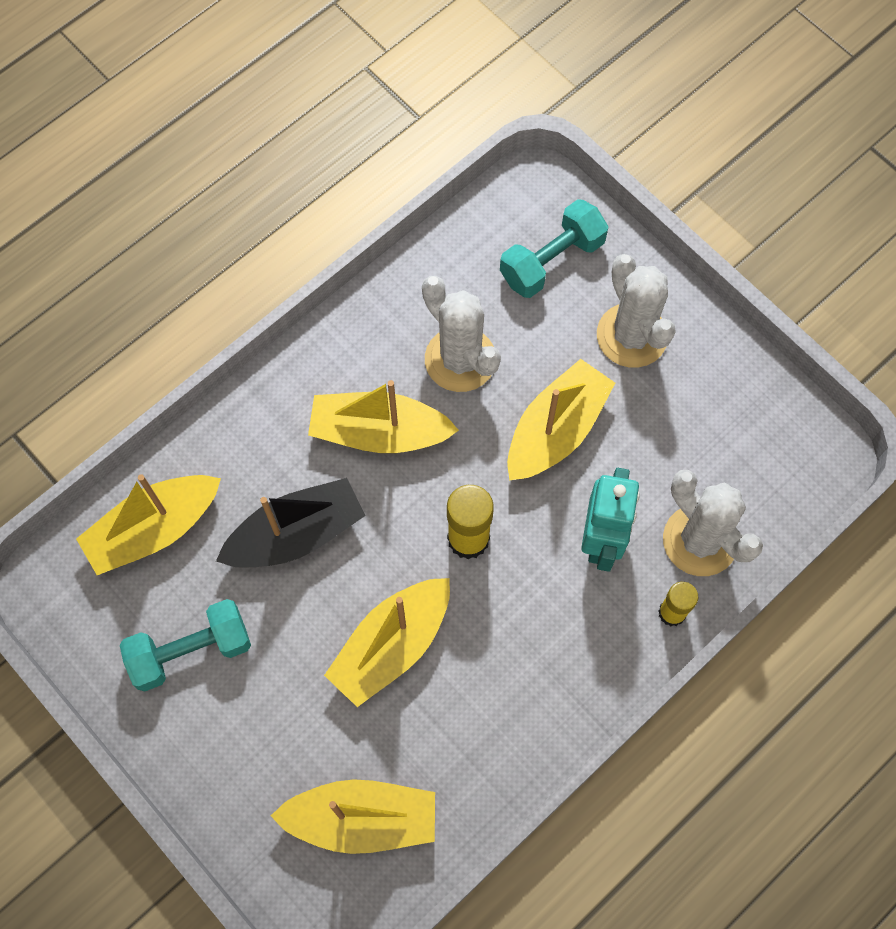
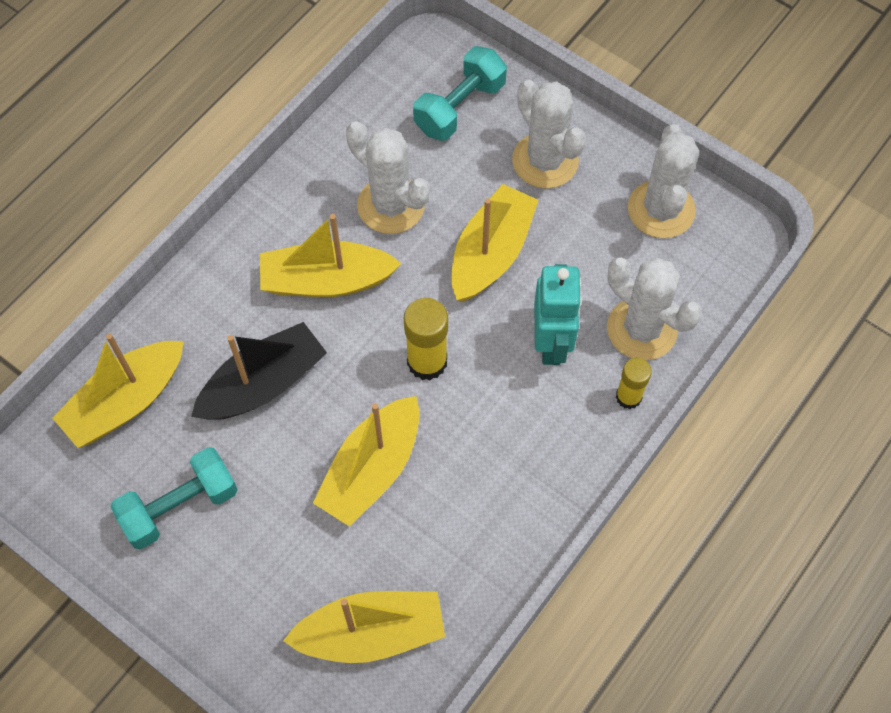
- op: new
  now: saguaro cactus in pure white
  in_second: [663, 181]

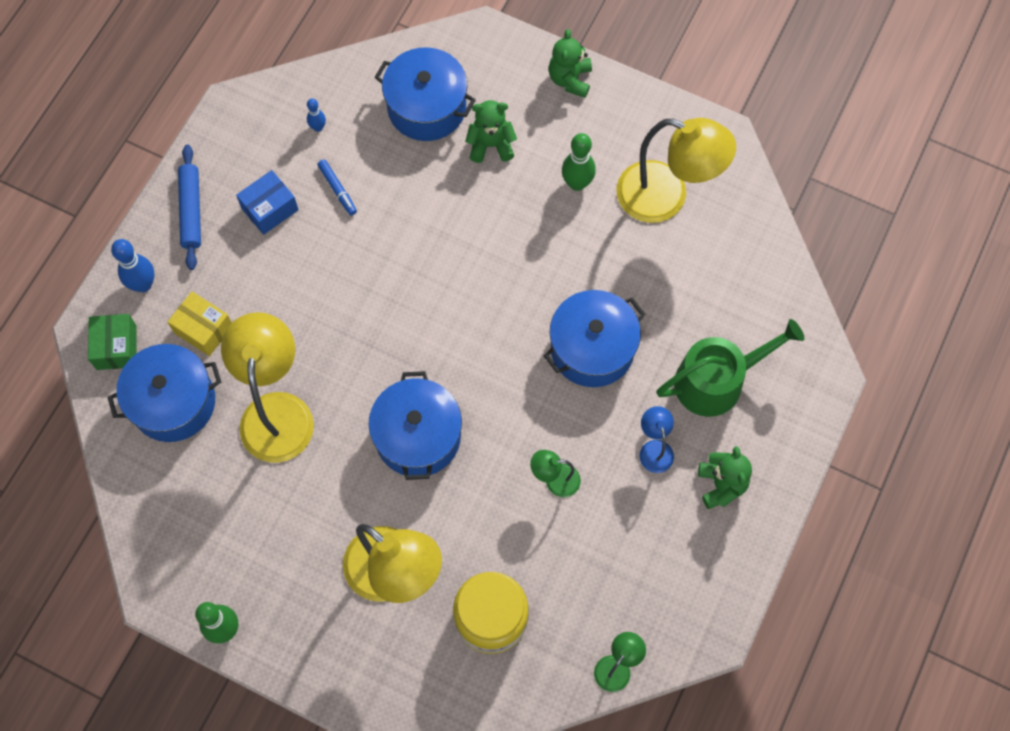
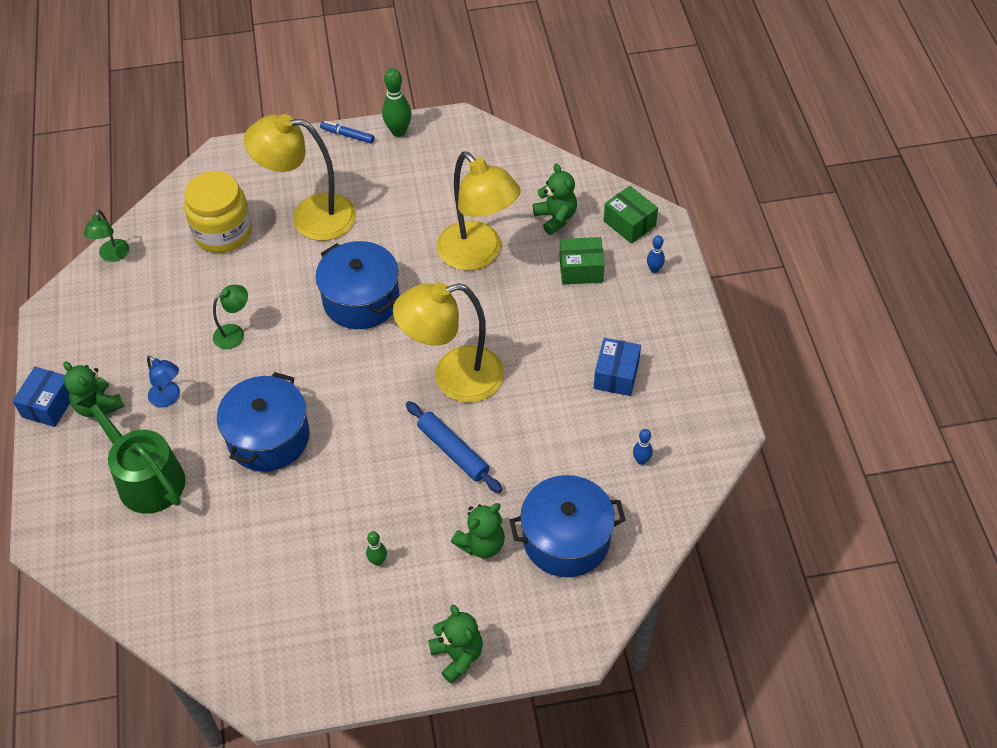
- op: new
  now: box in royal blue
  in_second: [41, 397]
- op: shifted
  was: rolling pin in royal blue
  in_first: [189, 207]
  in_second: [454, 447]
- op: shifted
  was: marker in royal blue
  in_first: [337, 187]
  in_second: [347, 132]
- op: shifted
  was: reading lamp in golden
  in_first: [676, 170]
  in_second: [448, 342]
- op: swapped
  was: cooking pot in royal blue
  now: teddy in leaf-green
  in_first: [164, 393]
  in_second: [555, 199]
- op: repainted
  was: box in golden
  now: box in leaf-green
  in_first: [199, 324]
  in_second: [582, 261]
- op: rotated
  was: watering pot in leaf-green
  in_first: [730, 368]
  in_second: [130, 452]
  clockwise: 105
- op: scaled
  was: tenpin in royal blue
  in_first: [133, 265]
  in_second: [656, 254]
  ratio: 0.57
- op: scaled
  was: tenpin in leaf-green
  in_first: [579, 162]
  in_second: [376, 548]
  ratio: 0.57

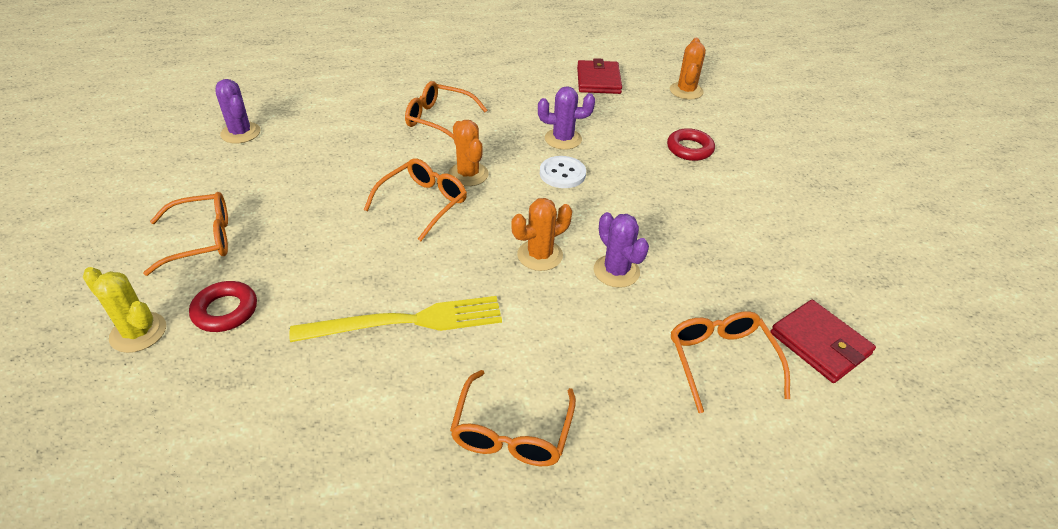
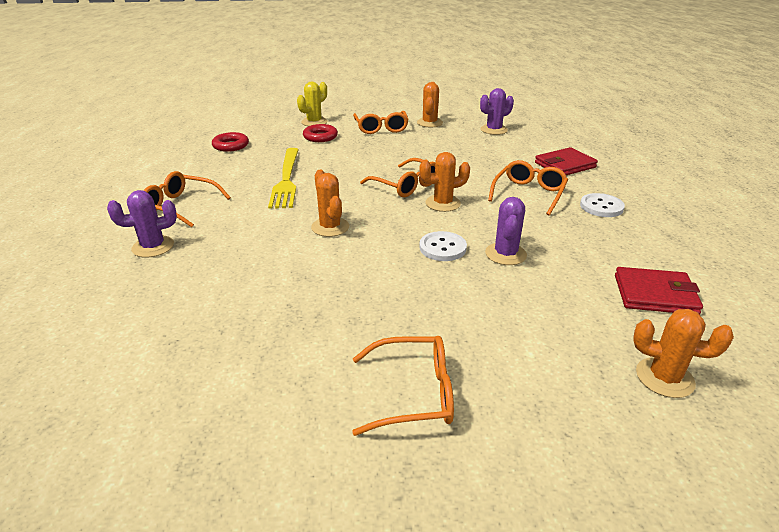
- op: new
  now: saguaro cactus in bright orange
  in_second: [430, 104]
- op: new
  now: sewing button in pure white
  in_second: [602, 205]
- op: shifted
  was: saguaro cactus in royal purple
  in_first: [621, 250]
  in_second: [142, 224]
- op: shifted
  was: hoop in scarlet
  in_first: [691, 144]
  in_second: [230, 142]
- op: shifted
  was: glasses in bright orange
  in_first: [730, 362]
  in_second: [403, 386]
- op: shifted
  was: card wallet in scarlet
  in_first: [823, 341]
  in_second: [566, 161]

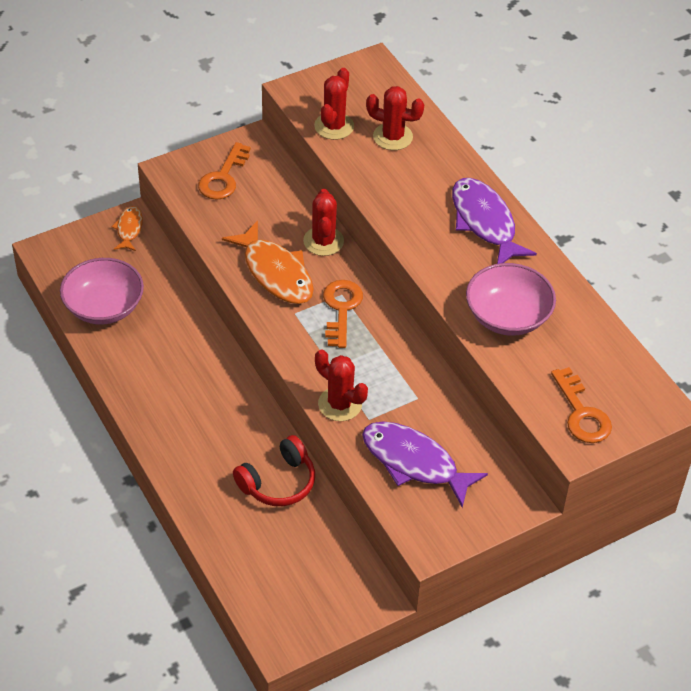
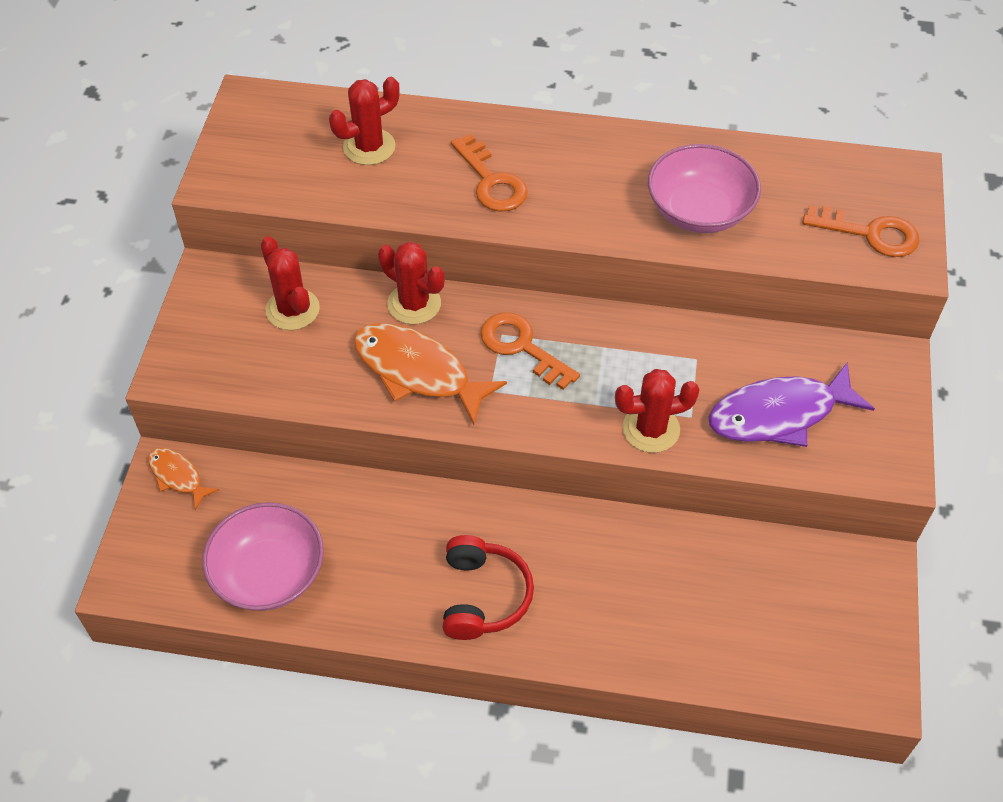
- op: gone
  was: fish in royal purple
  in_first: [494, 221]
- op: shifted
  was: key in bright orange
  in_first: [224, 171]
  in_second: [489, 173]
- op: shifted
  was: over-ear headphones in scarlet
  in_first: [274, 470]
  in_second: [488, 587]
- op: shifted
  was: saguaro cactus in scarlet
  in_first: [334, 104]
  in_second: [290, 283]
- op: rotated
  was: fish in bright orange
  in_first: [268, 262]
  in_second: [430, 374]
  clockwise: -150

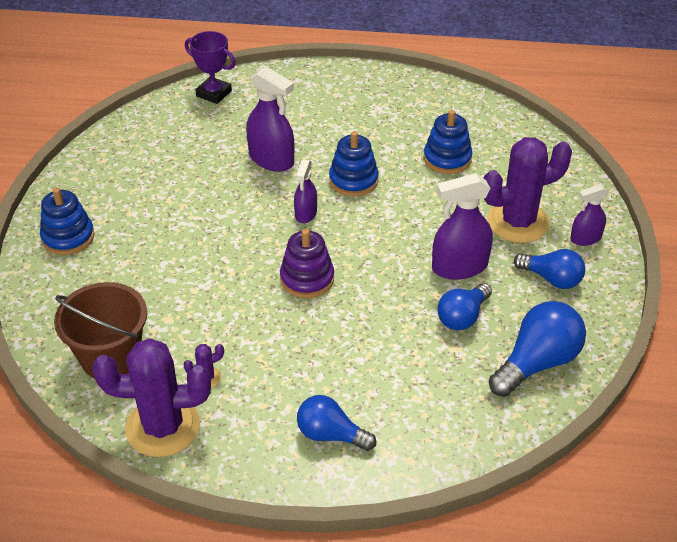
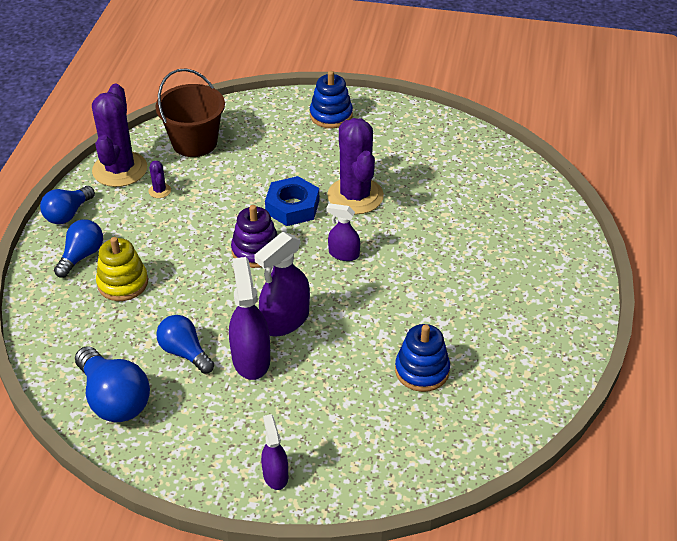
- op: gone
  was: award cup in royal purple
  in_first: [210, 67]
- op: gone
  was: stacking toy in royal blue
  in_first: [354, 163]
- op: new
  now: stacking toy in golden
  in_second: [122, 269]
- op: new
  now: nut in royal blue
  in_second: [292, 201]
- op: shifted
  was: spray cleaner in royal purple
  in_first: [270, 119]
  in_second: [282, 284]
- op: shifted
  was: saguaro cactus in royal purple
  in_first: [528, 190]
  in_second: [355, 166]
- op: shifted
  was: light bulb in royal blue
  in_first: [549, 269]
  in_second: [67, 205]

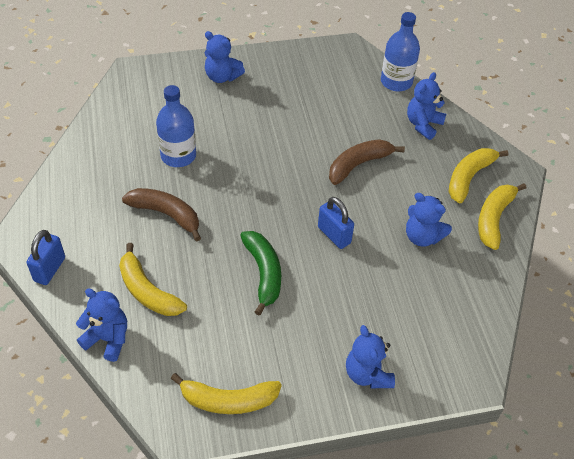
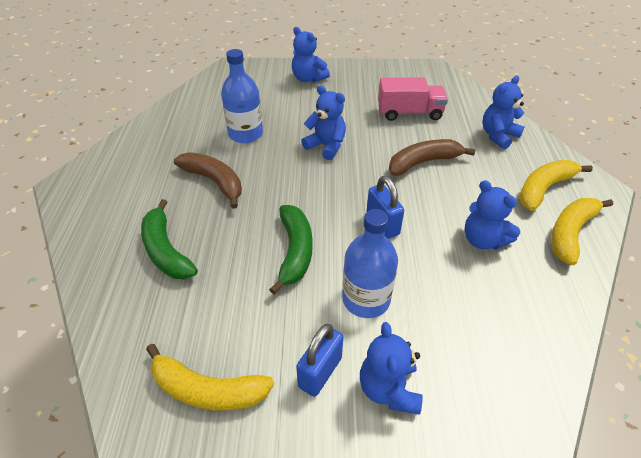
- op: new
  now: toy truck in rose-pink
  in_second: [413, 99]
- op: shifted
  was: lock in royal blue
  in_first: [45, 257]
  in_second: [319, 360]
- op: shifted
  was: teddy in royal blue
  in_first: [101, 325]
  in_second: [323, 122]
- op: shifted
  was: drink bottle in royal blue
  in_first: [400, 51]
  in_second: [370, 263]
- op: repainted
  was: banana fruit in golden
  now: banana fruit in leaf-green
  in_first: [153, 279]
  in_second: [169, 239]

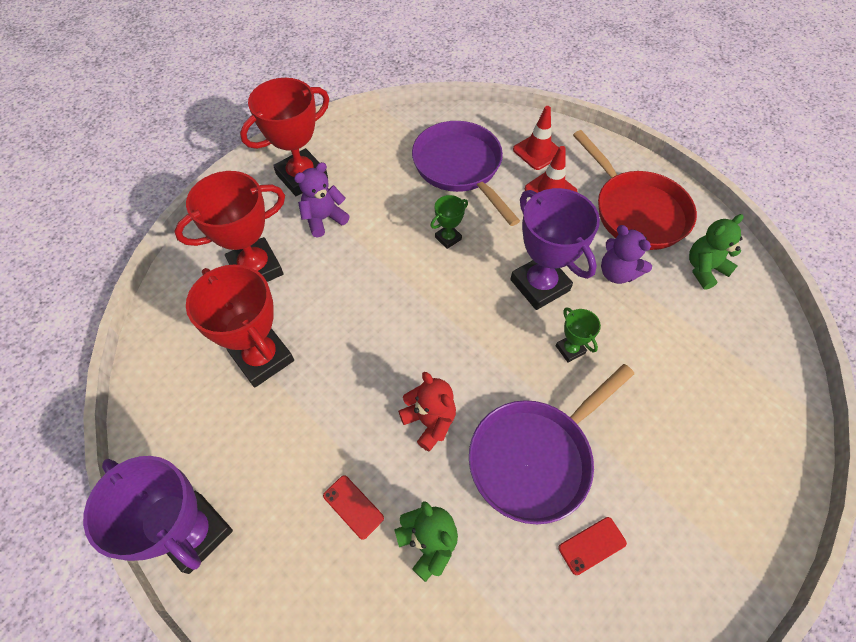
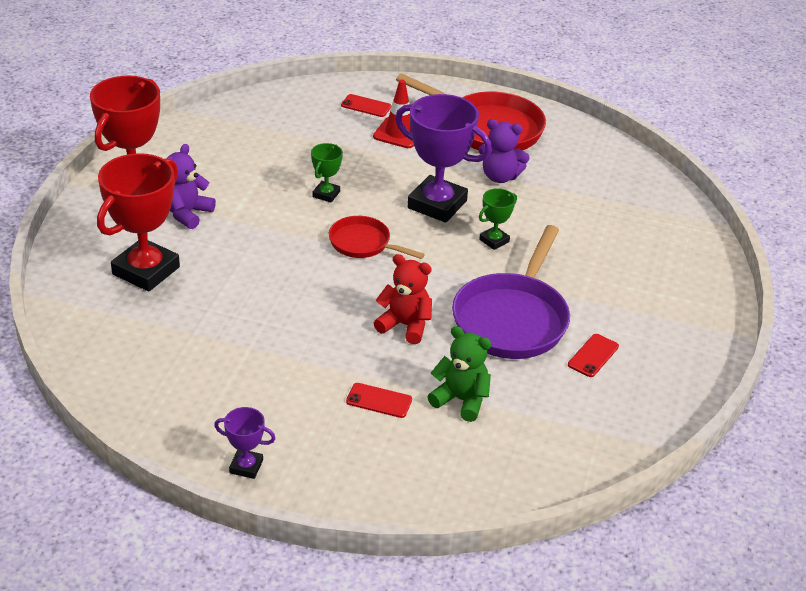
- op: gone
  was: award cup in scarlet
  in_first: [240, 326]
- op: gone
  was: skillet in royal purple
  in_first: [466, 173]
- op: gone
  was: teddy in leaf-green
  in_first: [716, 252]
- op: new
  now: skillet in scarlet
  in_second: [377, 237]
- op: swapped
  was: traffic cone in scarlet
  now: phone in scarlet
  in_first: [536, 138]
  in_second: [366, 105]
- op: rotated
  was: award cup in leaf-green
  in_first: [578, 335]
  in_second: [498, 219]
  clockwise: -75
- op: scaled
  was: award cup in royal purple
  in_first: [158, 515]
  in_second: [245, 443]
  ratio: 0.47

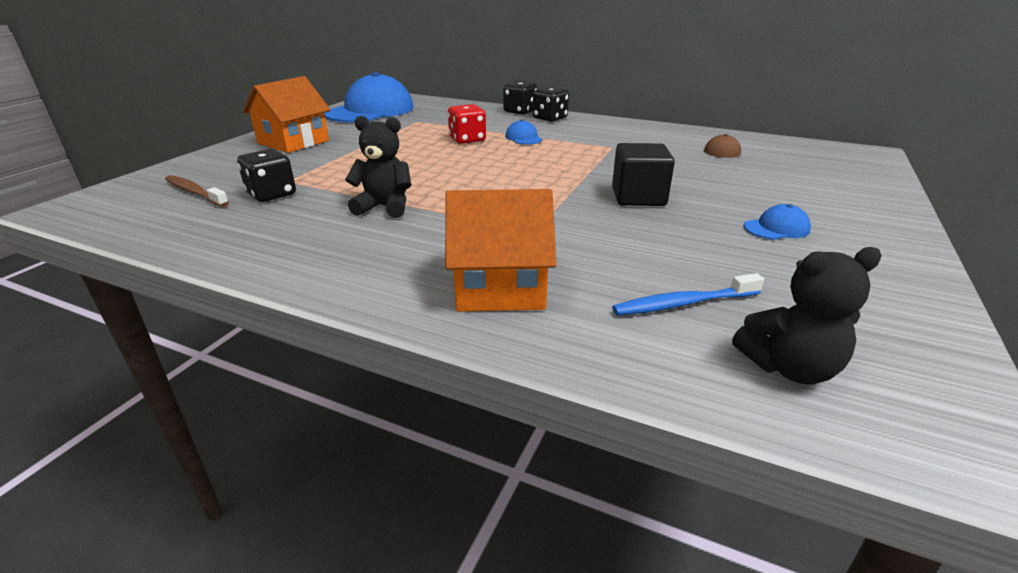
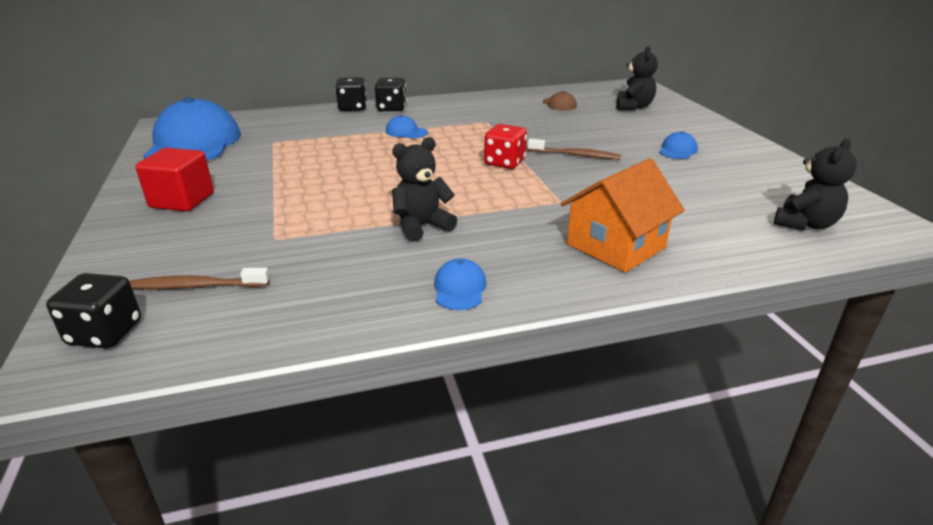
- op: gone
  was: tooth brush in royal blue
  in_first: [688, 294]
- op: new
  now: baseball cap in royal blue
  in_second: [460, 284]
- op: new
  now: teddy in jet-black
  in_second: [637, 78]
- op: shifted
  was: die in jet-black
  in_first: [266, 175]
  in_second: [93, 310]
- op: shifted
  was: die in scarlet
  in_first: [467, 124]
  in_second: [505, 146]
- op: swapped
  was: house in bright orange
  now: block in scarlet
  in_first: [286, 114]
  in_second: [174, 180]
- op: swapped
  was: block in jet-black
  now: tooth brush in russet
  in_first: [643, 174]
  in_second: [574, 149]

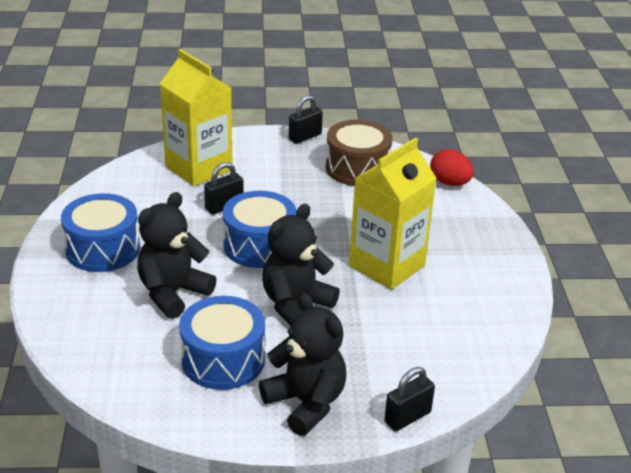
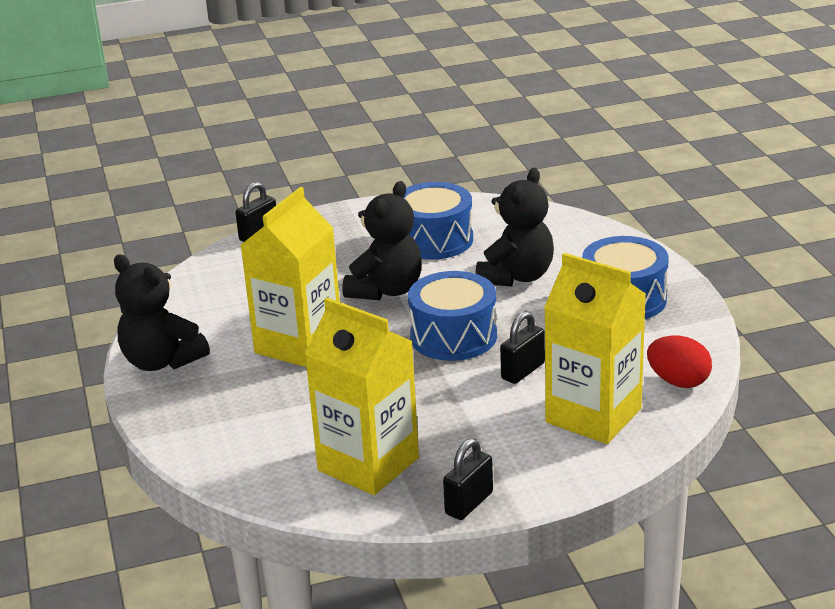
- op: shifted
  was: teddy in jet-black
  in_first: [302, 364]
  in_second: [162, 312]
- op: shifted
  was: egg in scarlet
  in_first: [452, 167]
  in_second: [679, 362]
- op: swapped
  was: snare drum in russet
  now: carton in golden
  in_first: [359, 153]
  in_second: [362, 396]

